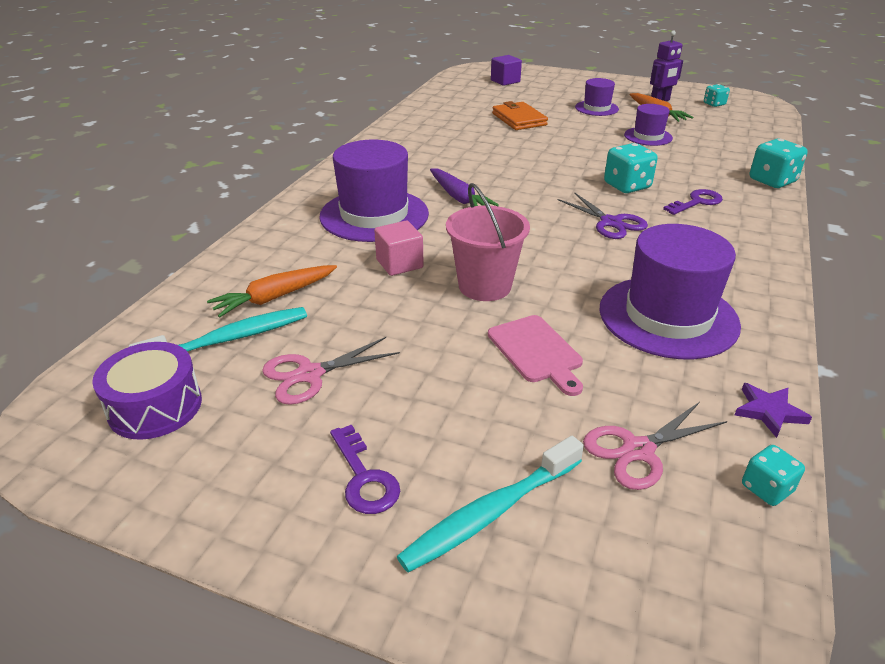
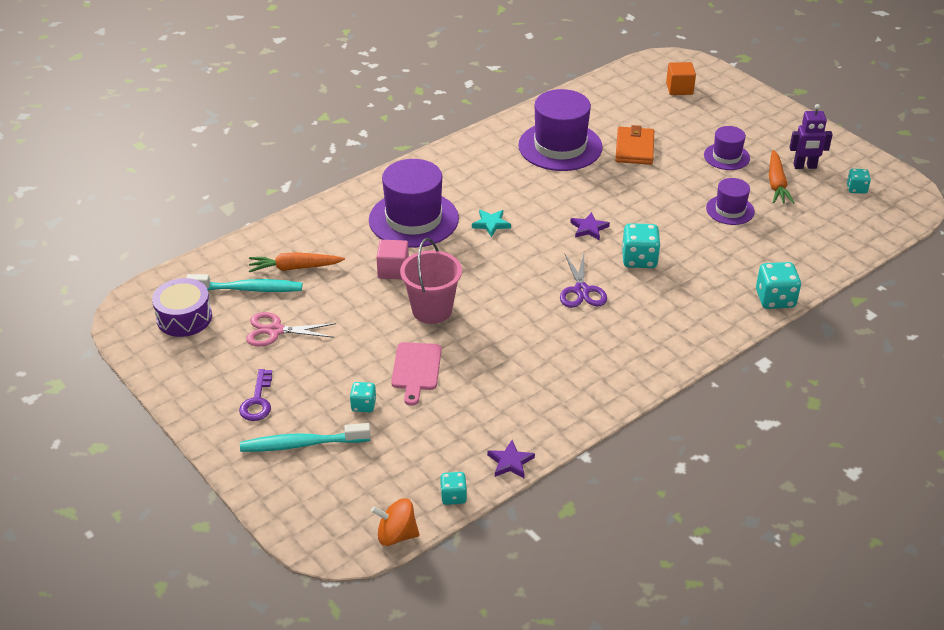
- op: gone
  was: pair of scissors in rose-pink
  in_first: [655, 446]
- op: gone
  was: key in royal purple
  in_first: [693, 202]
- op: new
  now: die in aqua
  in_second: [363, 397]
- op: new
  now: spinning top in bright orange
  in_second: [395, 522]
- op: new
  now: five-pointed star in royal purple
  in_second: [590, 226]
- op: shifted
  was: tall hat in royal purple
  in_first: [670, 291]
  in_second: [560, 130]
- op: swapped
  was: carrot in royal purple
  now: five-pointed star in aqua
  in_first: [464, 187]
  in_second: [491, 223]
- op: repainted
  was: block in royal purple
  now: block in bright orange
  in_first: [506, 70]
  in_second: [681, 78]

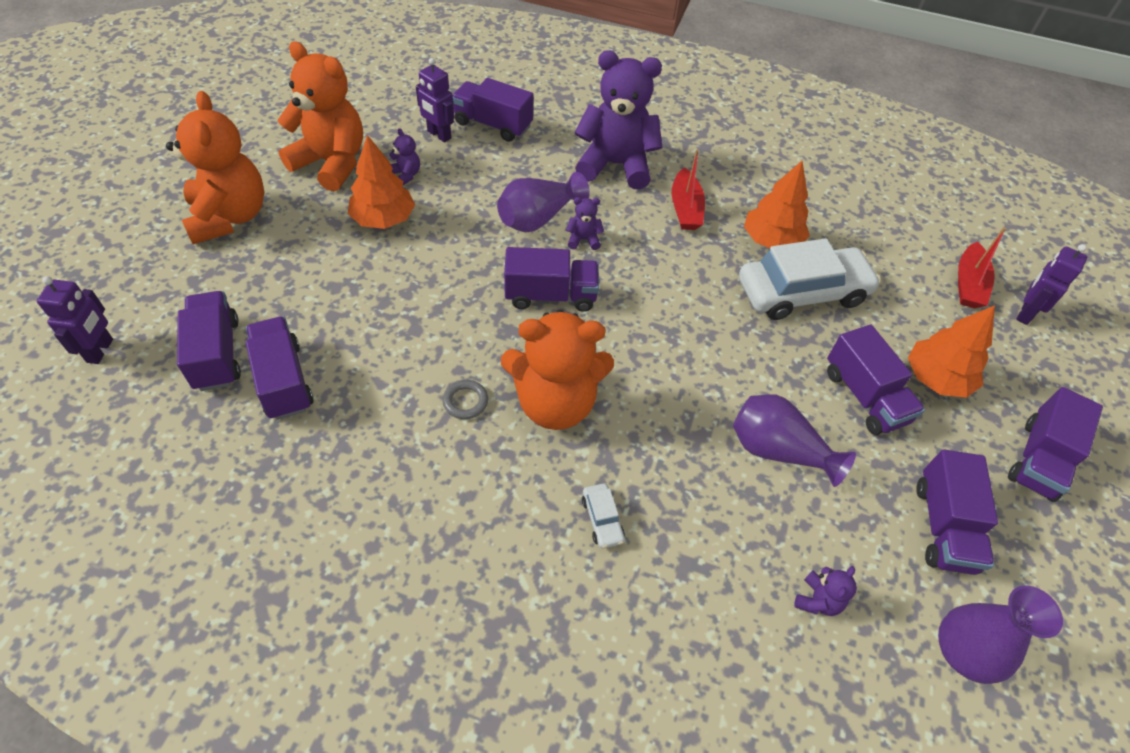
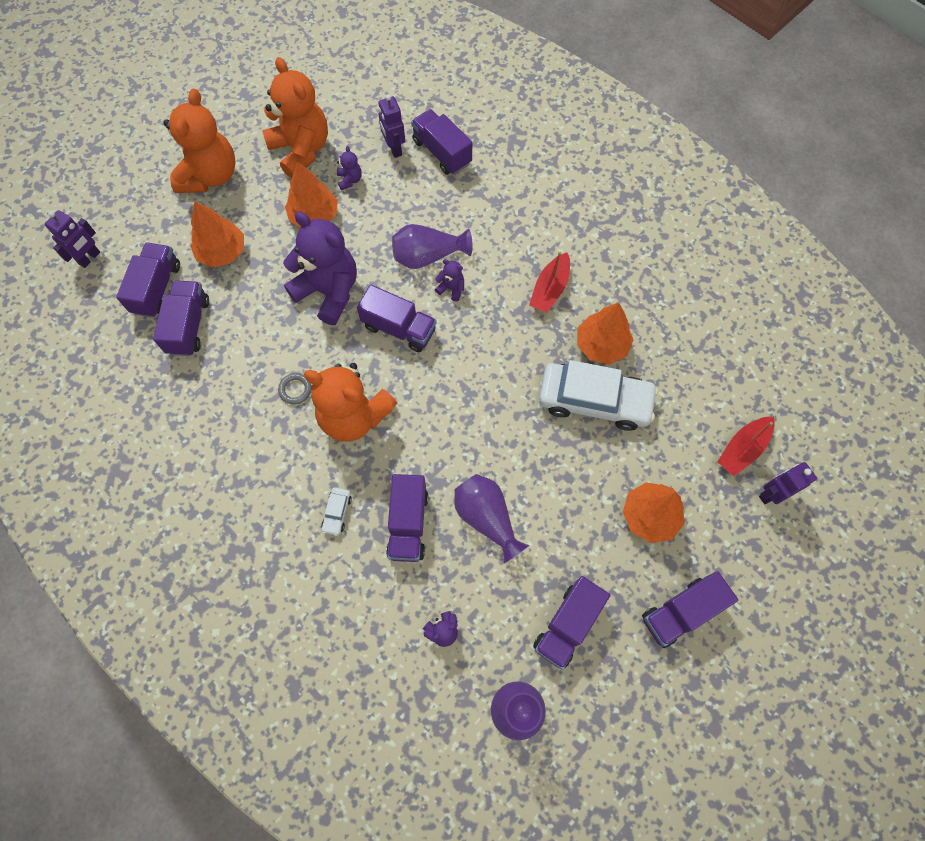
- op: new
  now: tree in bright orange
  in_second: [217, 234]
- op: shifted
  was: teddy in royal purple
  in_first: [618, 119]
  in_second: [320, 268]
- op: shifted
  was: toy truck in royal purple
  in_first: [876, 380]
  in_second: [407, 518]

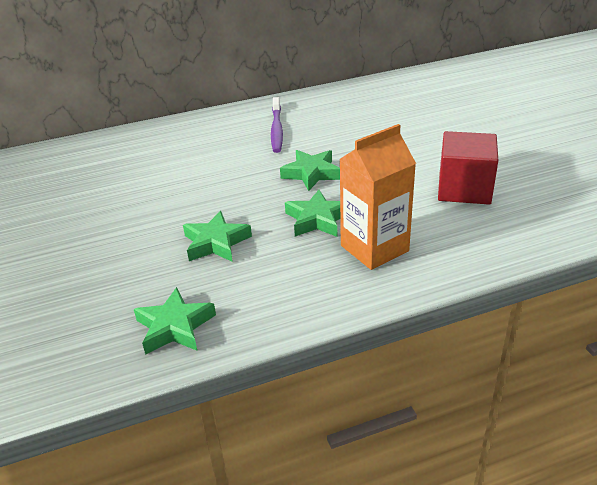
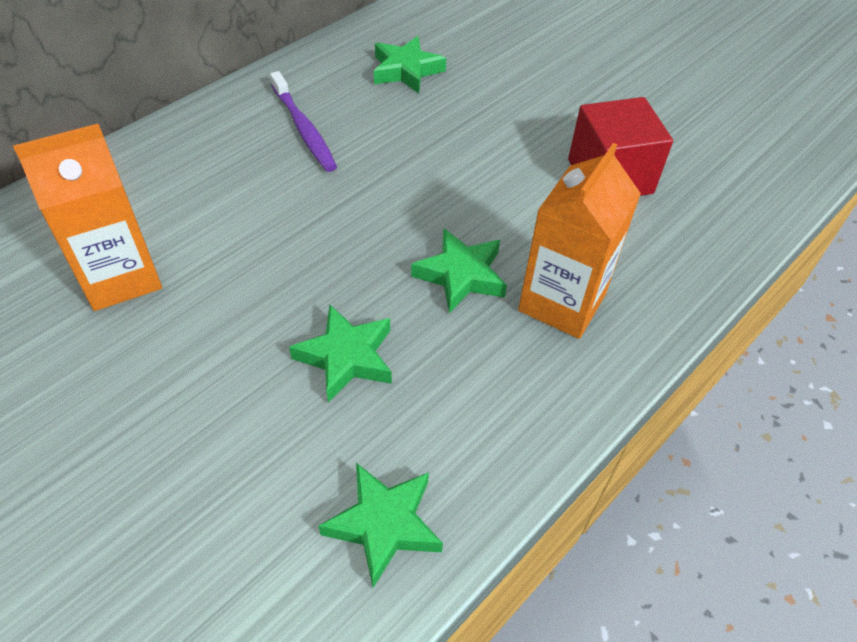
- op: new
  now: carton in bright orange
  in_second: [87, 217]
- op: shifted
  was: five-pointed star in leaf-green
  in_first: [310, 170]
  in_second: [410, 64]

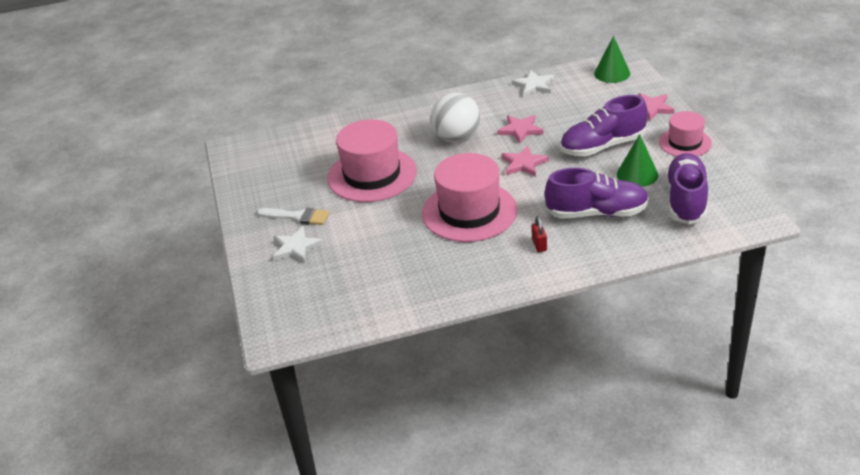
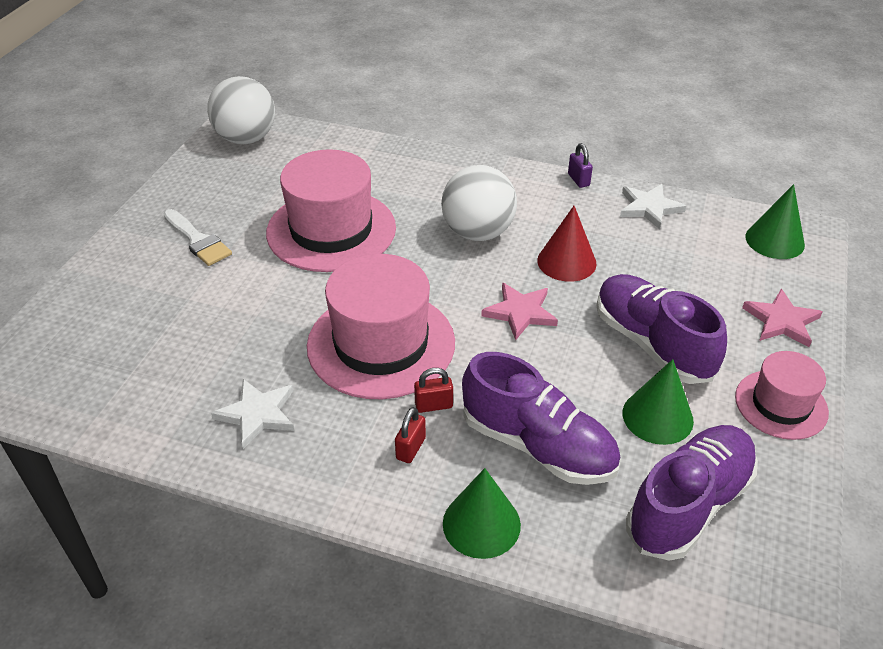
- op: new
  now: sphere in pure white
  in_second: [241, 110]
- op: new
  now: lock in scarlet
  in_second: [433, 390]
- op: new
  now: cone shape in leaf-green
  in_second: [482, 513]
- op: new
  now: lock in royal purple
  in_second: [580, 165]
- op: shifted
  was: five-pointed star in pure white
  in_first: [298, 244]
  in_second: [252, 414]
- op: swapped
  was: five-pointed star in rose-pink
  now: cone shape in scarlet
  in_first: [520, 129]
  in_second: [567, 244]
- op: rotated
  was: shoe in royal purple
  in_first: [604, 125]
  in_second: [661, 329]
  clockwise: 45

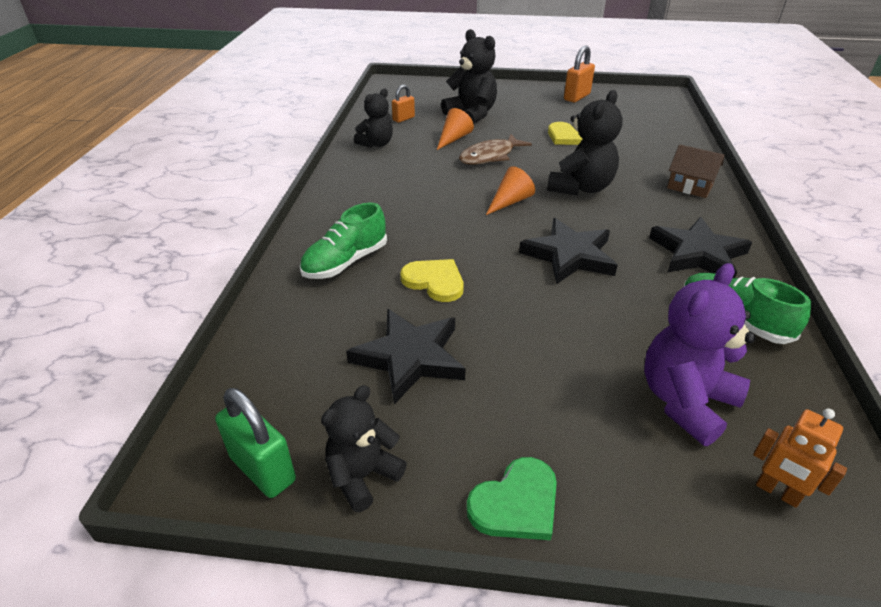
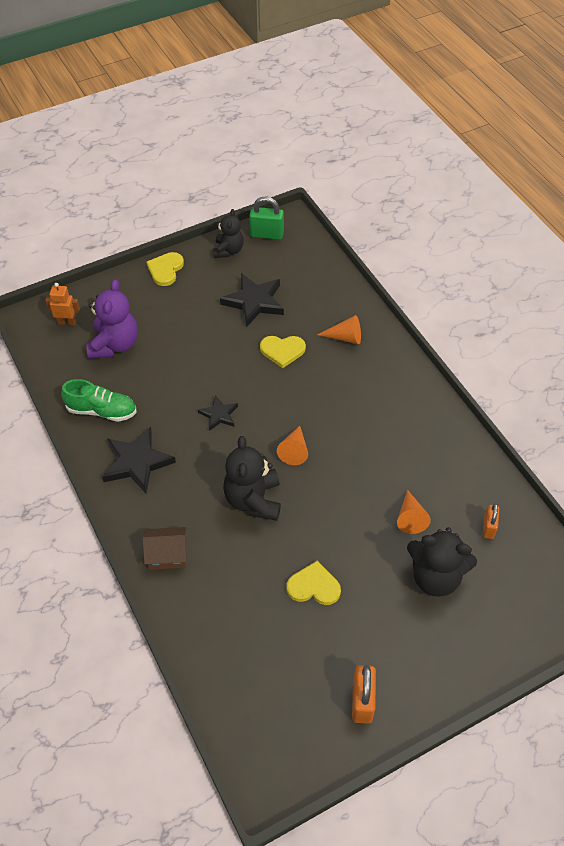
- op: gone
  was: teddy in jet-black
  in_first: [373, 118]
- op: gone
  was: fish in russet
  in_first: [495, 149]
- op: swapped
  was: shoe in leaf-green
  now: cone shape in bright orange
  in_first: [343, 241]
  in_second: [339, 329]
- op: repainted
  was: heart in leaf-green
  now: heart in golden
  in_first: [511, 498]
  in_second: [165, 269]
- op: scaled
  was: five-pointed star in jet-black
  in_first: [568, 251]
  in_second: [218, 413]
  ratio: 0.57

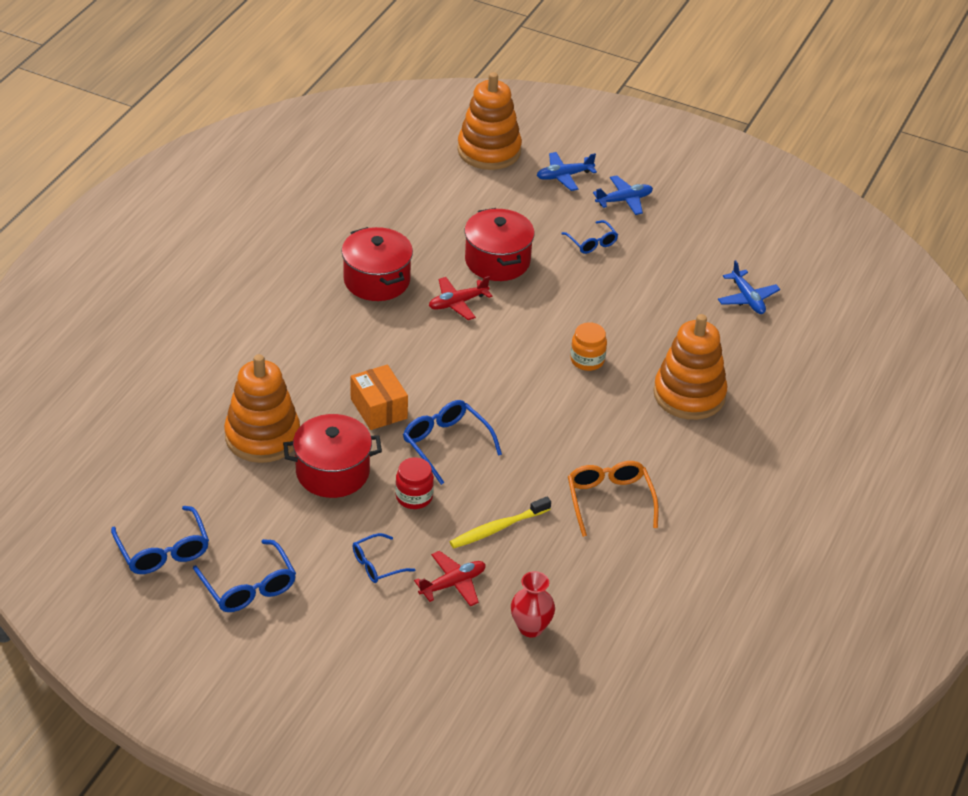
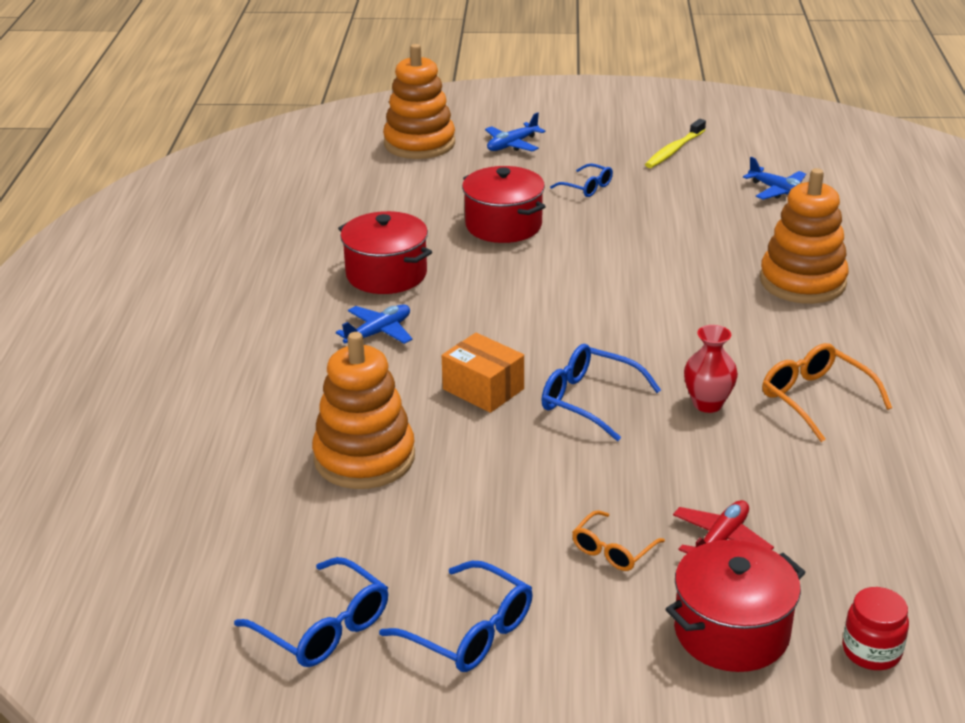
- op: gone
  was: plane in scarlet
  in_first: [460, 298]
- op: gone
  was: preserve jar in bright orange
  in_first: [588, 346]
- op: shifted
  was: cooking pot in scarlet
  in_first: [332, 456]
  in_second: [735, 606]
- op: shifted
  was: preserve jar in scarlet
  in_first: [414, 483]
  in_second: [876, 628]
- op: shifted
  was: tooth brush in golden
  in_first: [500, 522]
  in_second: [675, 143]
- op: shifted
  was: tall vase in scarlet
  in_first: [533, 604]
  in_second: [711, 369]
- op: shifted
  was: plane in royal blue
  in_first: [623, 195]
  in_second: [374, 324]
- op: repainted
  was: glasses in royal blue
  now: glasses in bright orange
  in_first: [383, 558]
  in_second: [618, 540]

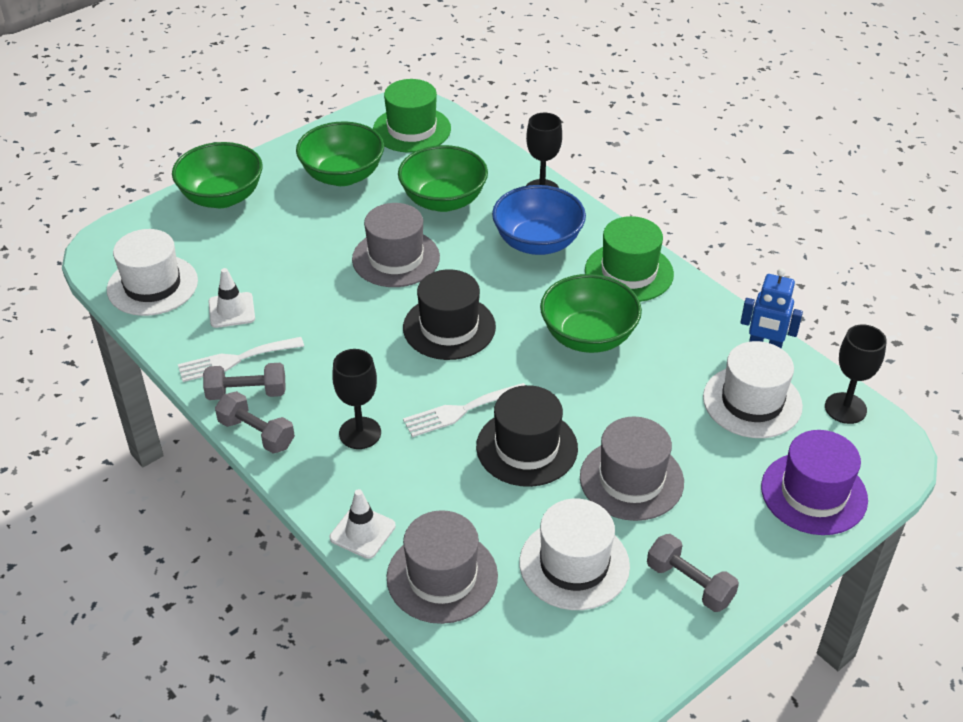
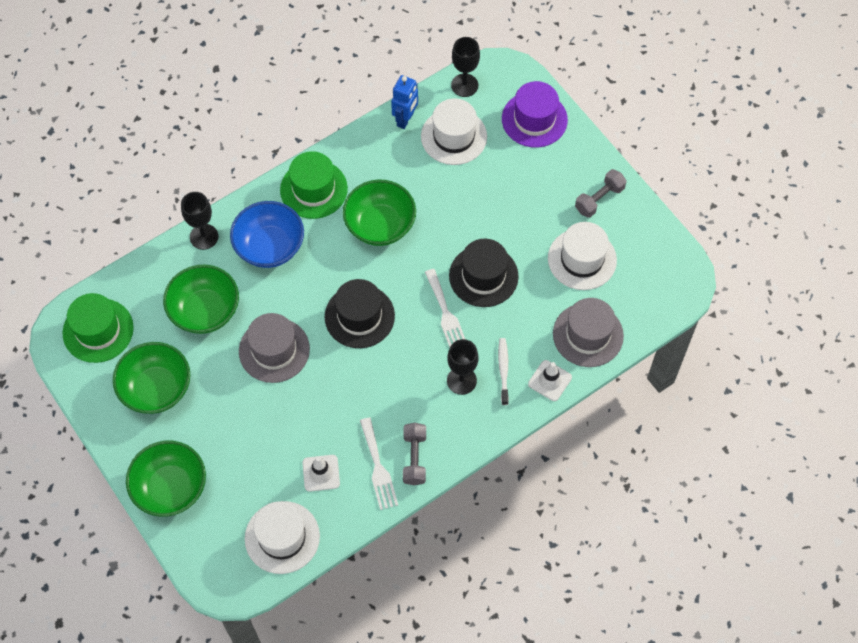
- op: gone
  was: dumbbell in gray
  in_first: [255, 422]
- op: gone
  was: tall hat in gray
  in_first: [632, 468]
- op: new
  now: tooth brush in pure white
  in_second: [503, 371]

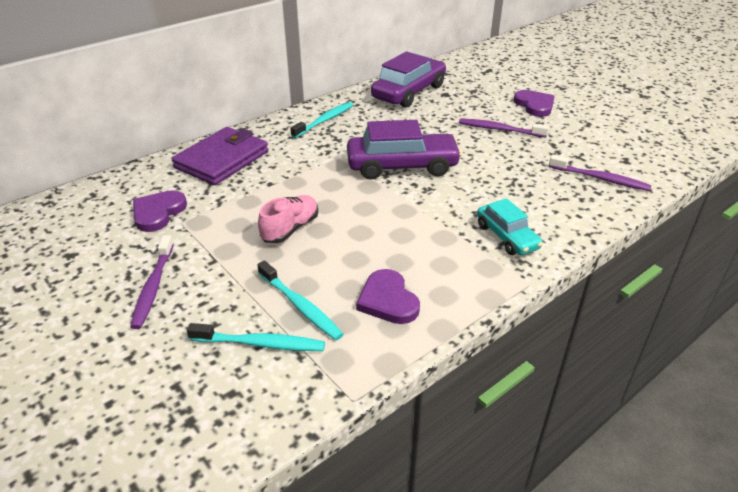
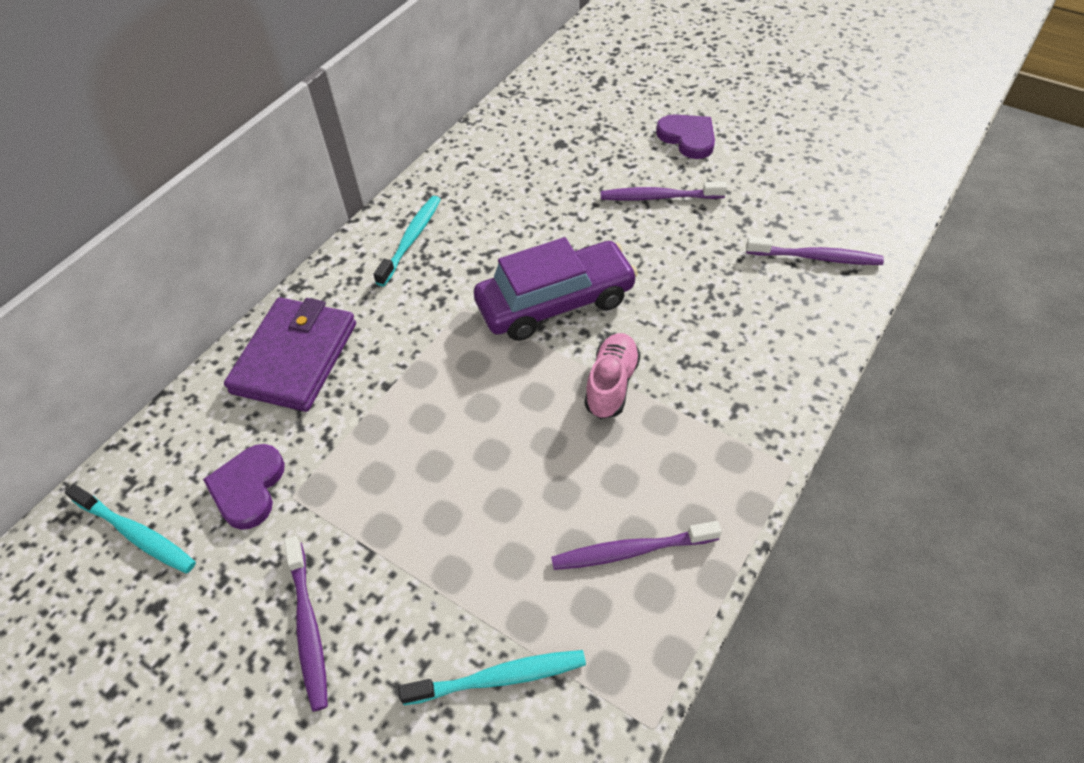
- op: gone
  was: toy car in royal purple
  in_first: [408, 79]
- op: gone
  was: toy car in aqua
  in_first: [510, 226]
- op: shifted
  was: tooth brush in aqua
  in_first: [300, 300]
  in_second: [130, 528]
- op: shifted
  was: shoe in rose-pink
  in_first: [288, 219]
  in_second: [613, 376]
- op: swapped
  was: heart in royal purple
  now: tooth brush in royal purple
  in_first: [388, 296]
  in_second: [636, 545]

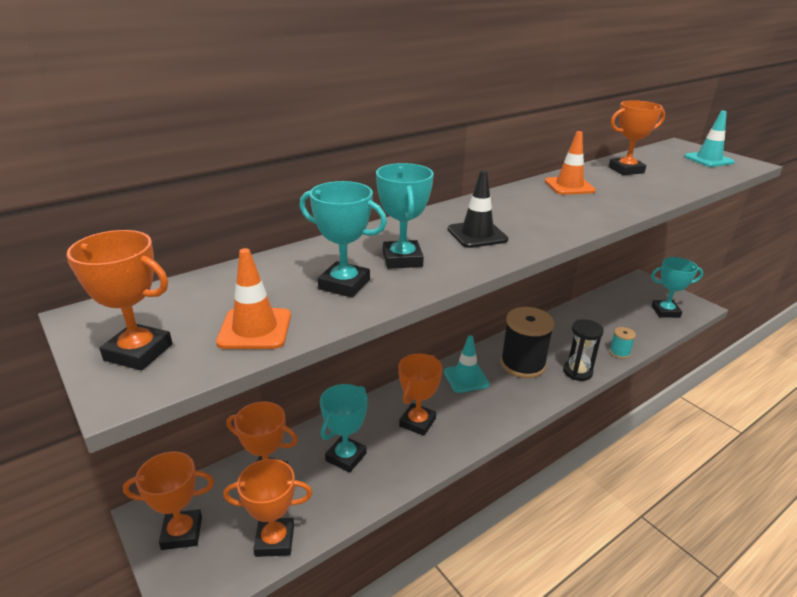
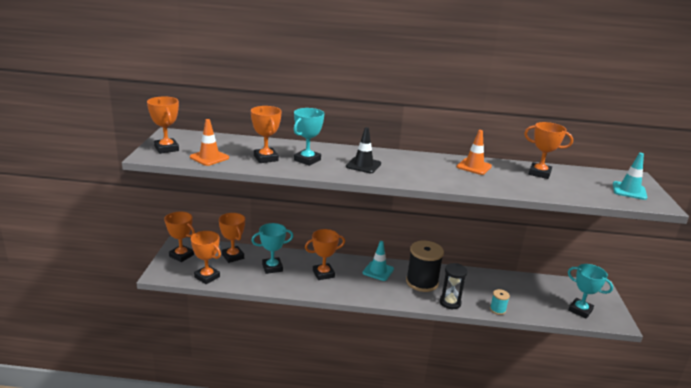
- op: repainted
  was: award cup in aqua
  now: award cup in bright orange
  in_first: [343, 239]
  in_second: [266, 134]

